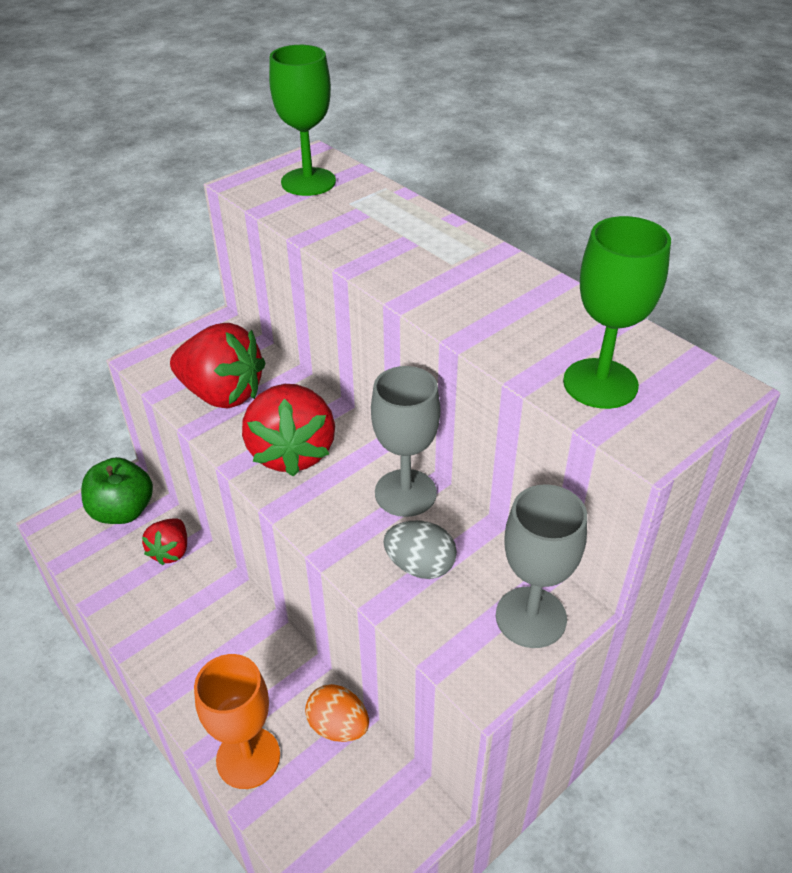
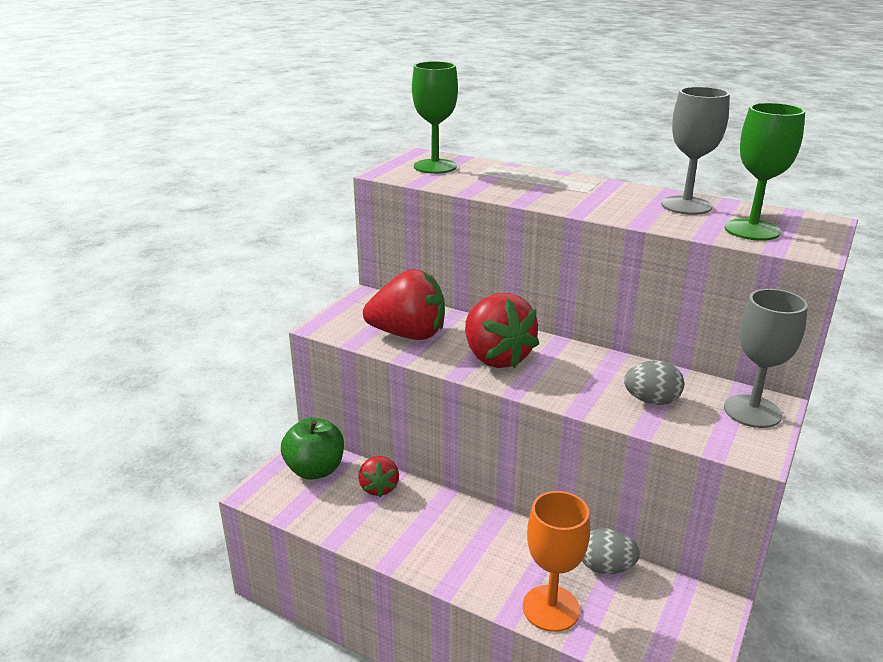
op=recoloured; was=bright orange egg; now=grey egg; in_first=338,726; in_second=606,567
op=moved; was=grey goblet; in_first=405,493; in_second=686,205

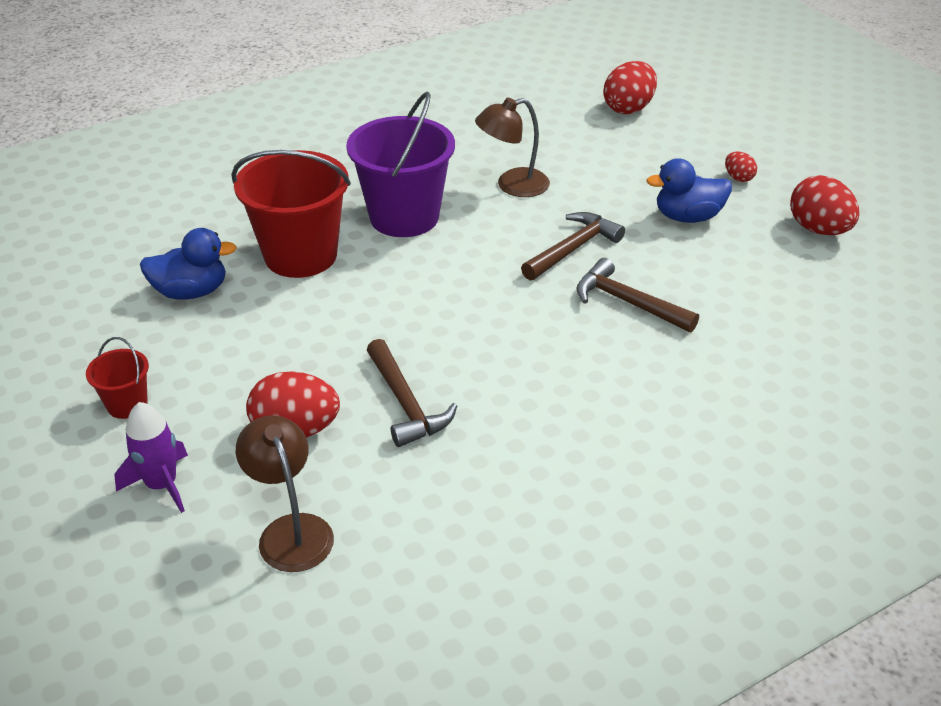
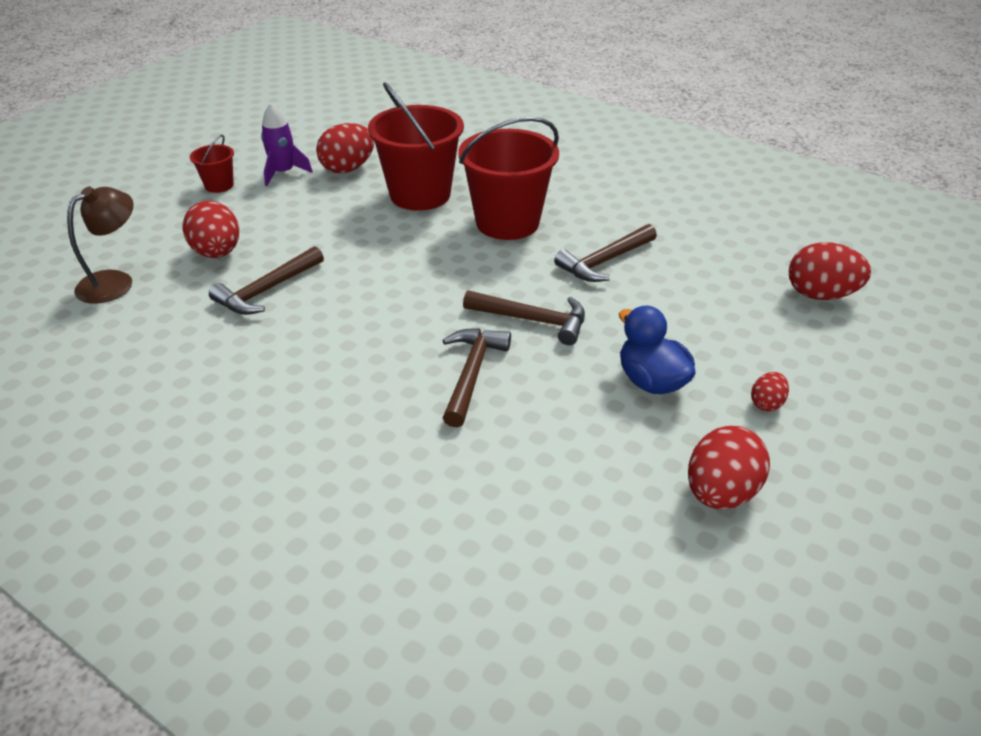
op=moved; was=purple rocket; in_first=162,485; in_second=283,173
op=replaced; was=cobalt rubber duck; now=scarlet egg; in_first=191,292; in_second=348,168
op=recoloured; was=purple bucket; now=scarlet bucket; in_first=404,217; in_second=507,222
op=replaced; was=brown lamp; now=brown claw hammer; in_first=512,185; in_second=604,261

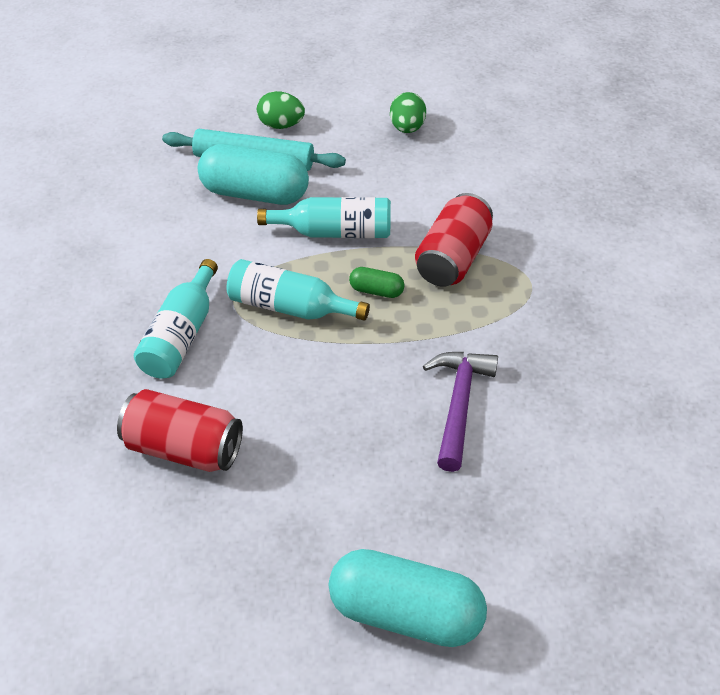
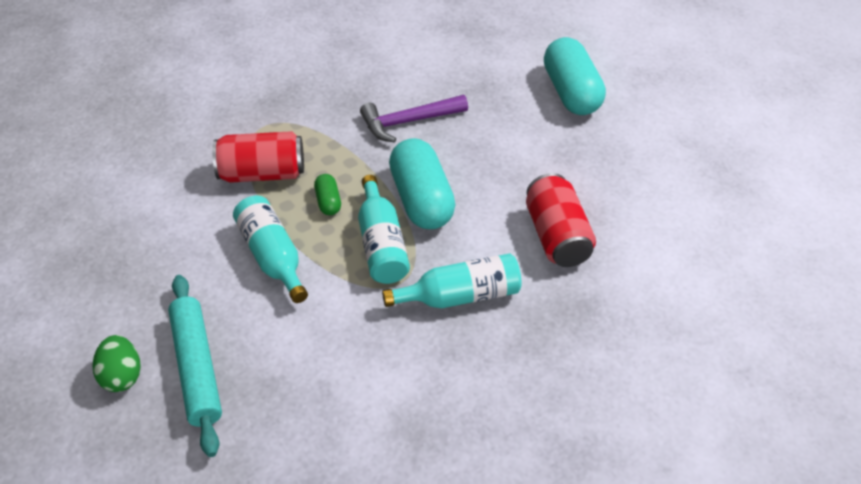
op=moved; was=aqua pill; in_first=254,194; in_second=421,200
op=removed; was=green egg; in_first=407,128

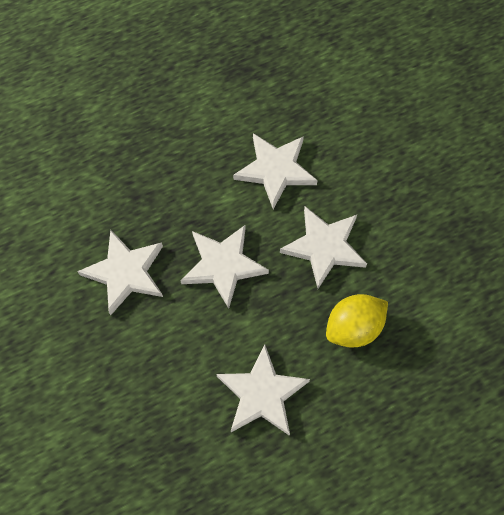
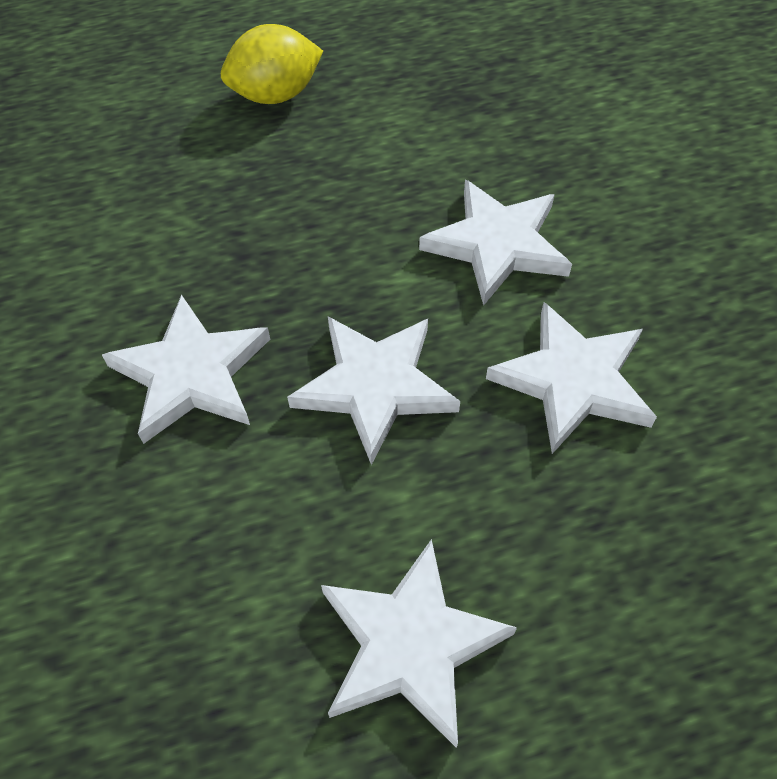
op=moved; was=golden toy lemon; in_first=353,328; in_second=275,95

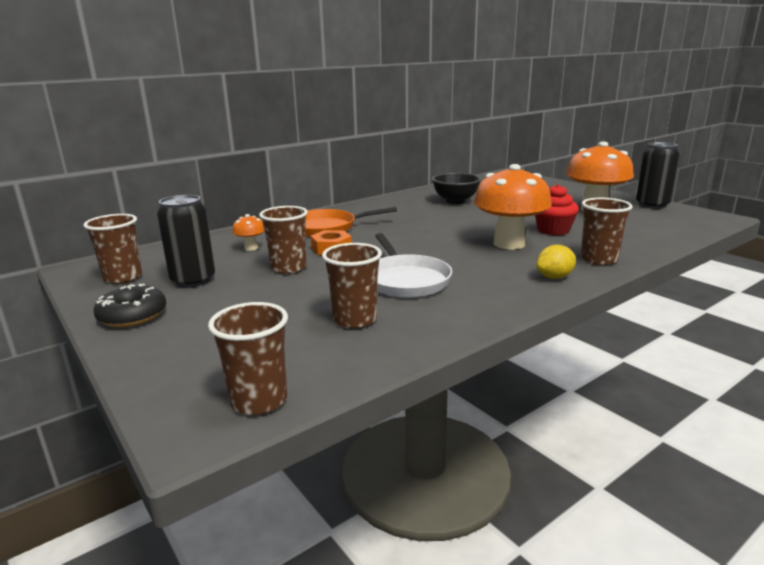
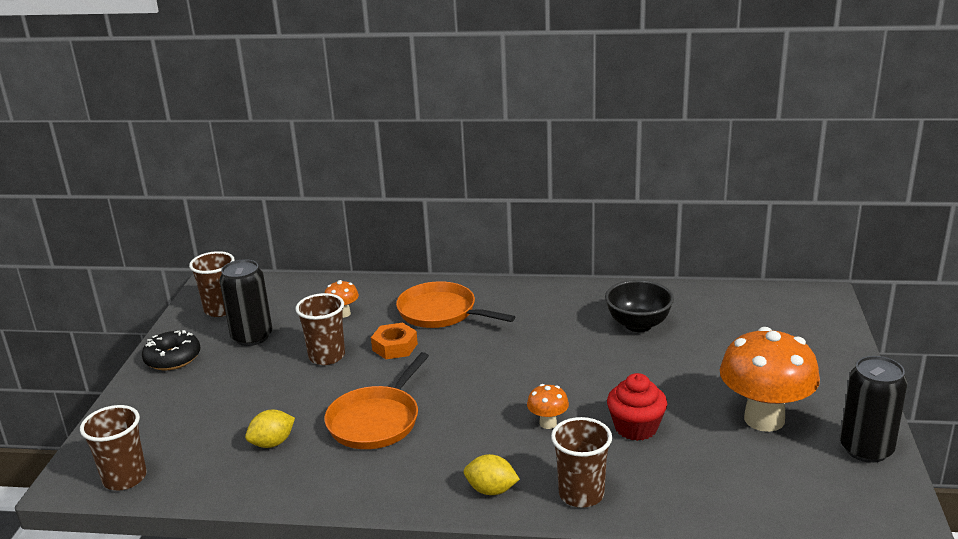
op=replaced; was=brown beaker; now=golden toy lemon; in_first=355,320; in_second=272,443
op=recoloured; was=white frying pan; now=bright orange frying pan; in_first=405,280; in_second=376,421
op=resized; was=bright orange mushroom; in_first=509,244; in_second=548,423; ratio=0.44

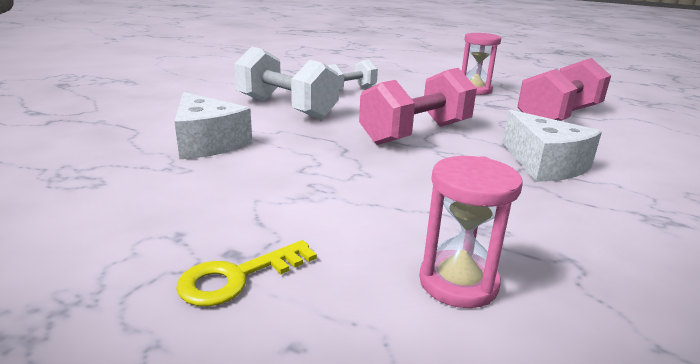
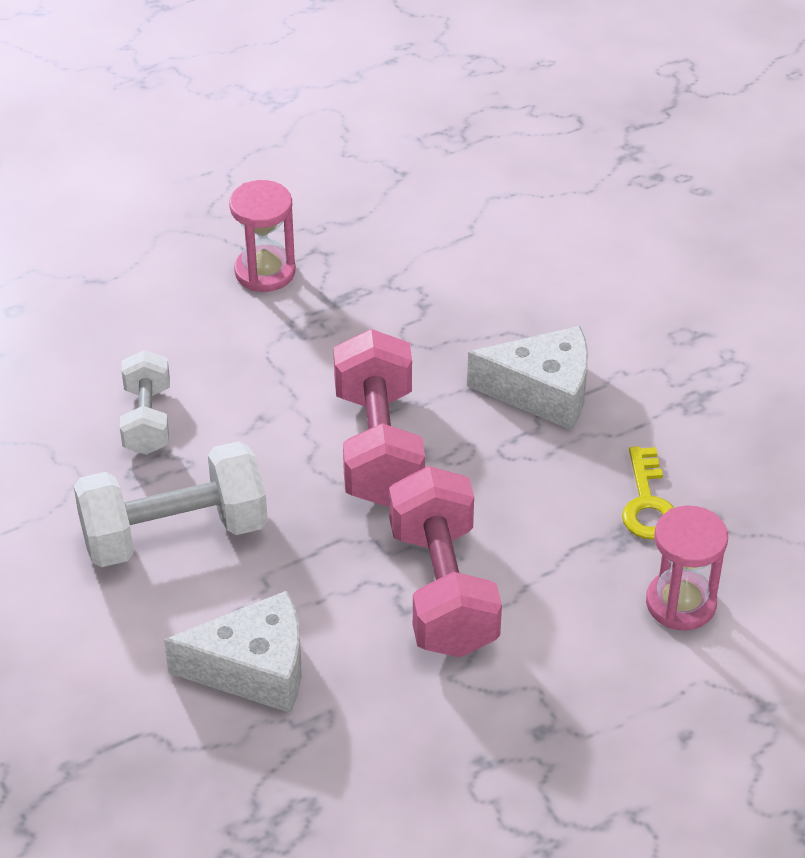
op=moved; was=golden door key; in_first=237,277; in_second=647,503
op=moved; was=pink dumbbell; in_first=558,116; in_second=443,590

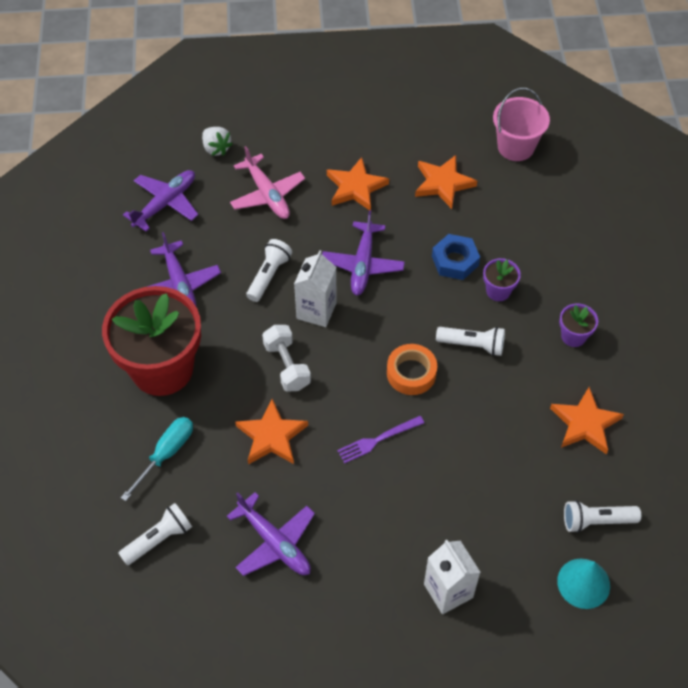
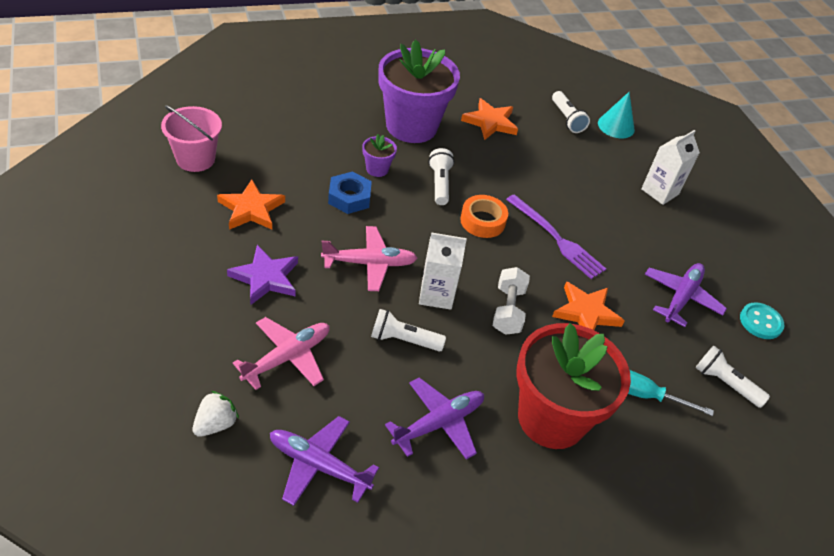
op=turned; was=white dumbbell; in_first=287,366; in_second=508,310; clockwise=-45
op=recoloured; was=purple toy plane; now=pink toy plane; in_first=363,264; in_second=369,263
op=recoloured; was=bright orange five-pointed star; now=purple five-pointed star; in_first=356,187; in_second=266,278
op=resized; was=purple dinner fork; in_first=378,440; in_second=556,239; ratio=1.53
op=resized; was=purple flower pot; in_first=573,336; in_second=411,126; ratio=2.44
op=added; now=aqua sewing button; in_second=760,322

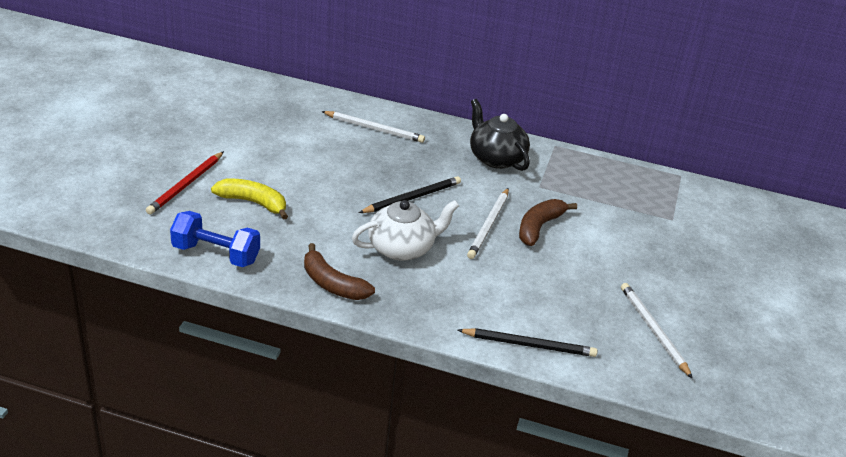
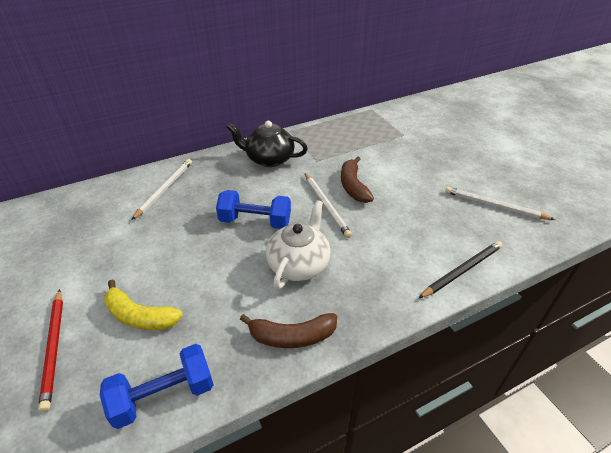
op=turned; was=golden toy banana; in_first=253,202; in_second=140,316; clockwise=-135
op=turned; was=white lead pencil; in_first=374,129; in_second=165,189; clockwise=-45
op=replaced; was=ebony lead pencil; now=cobalt dumbbell; in_first=412,198; in_second=255,221

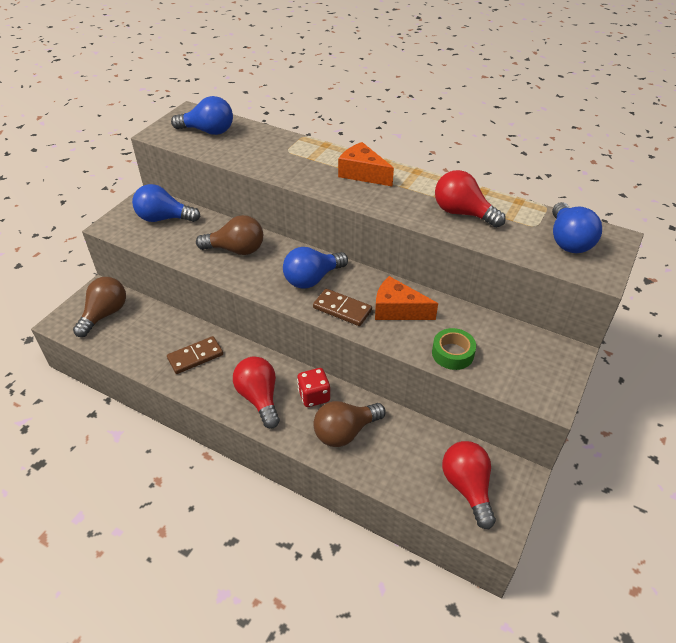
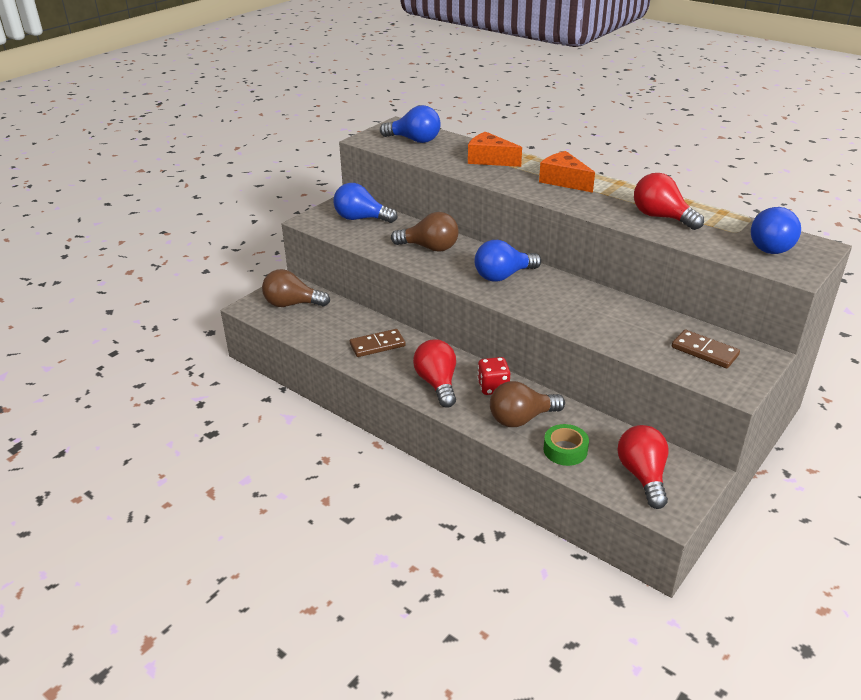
op=turned; was=brown lightbulb; in_first=105,314; in_second=292,304; clockwise=-120
op=moved; was=brown domino; in_first=342,309; in_second=704,351
op=moved; was=bright orange cheese wedge; in_first=397,310; in_second=489,159
op=moved; was=green roll of tape; in_first=452,353; in_second=565,450

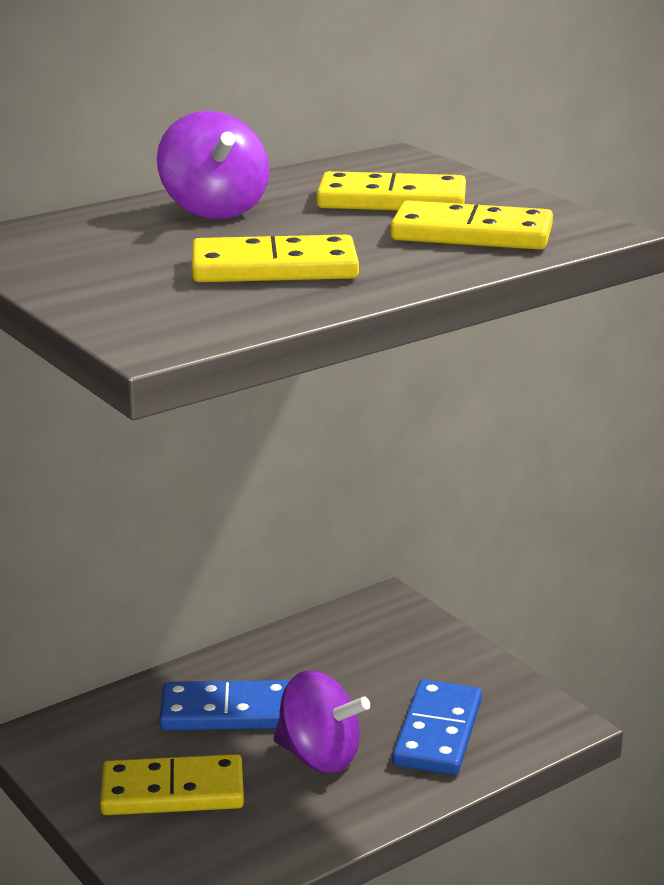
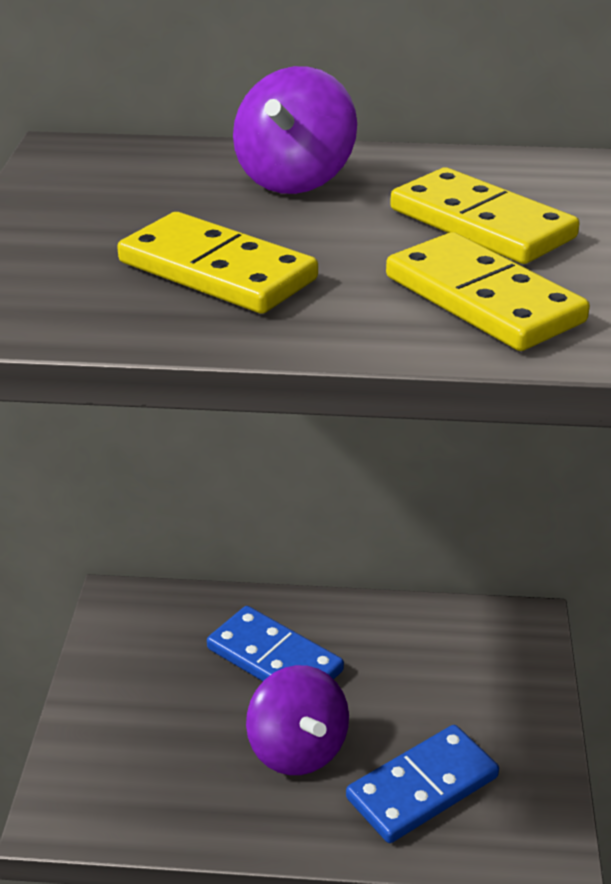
op=removed; was=golden domino; in_first=172,792

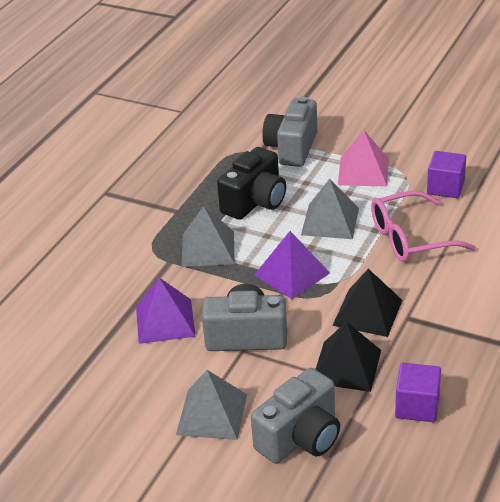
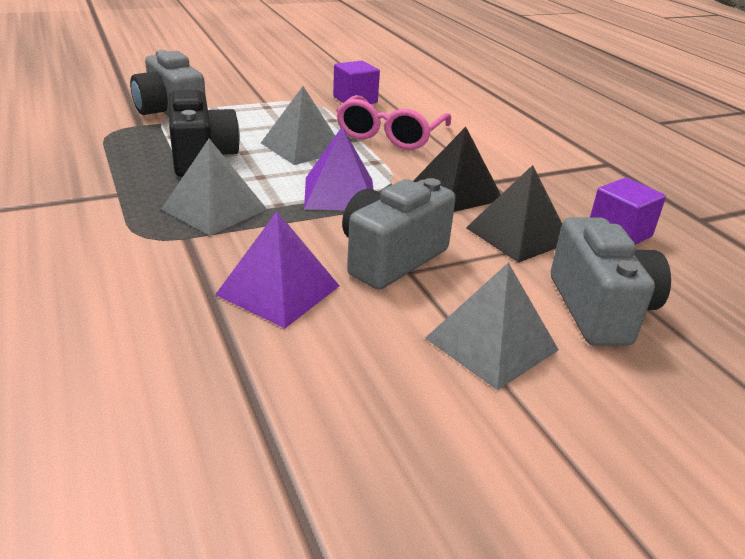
op=removed; was=pink solid pyramid; in_first=363,171

